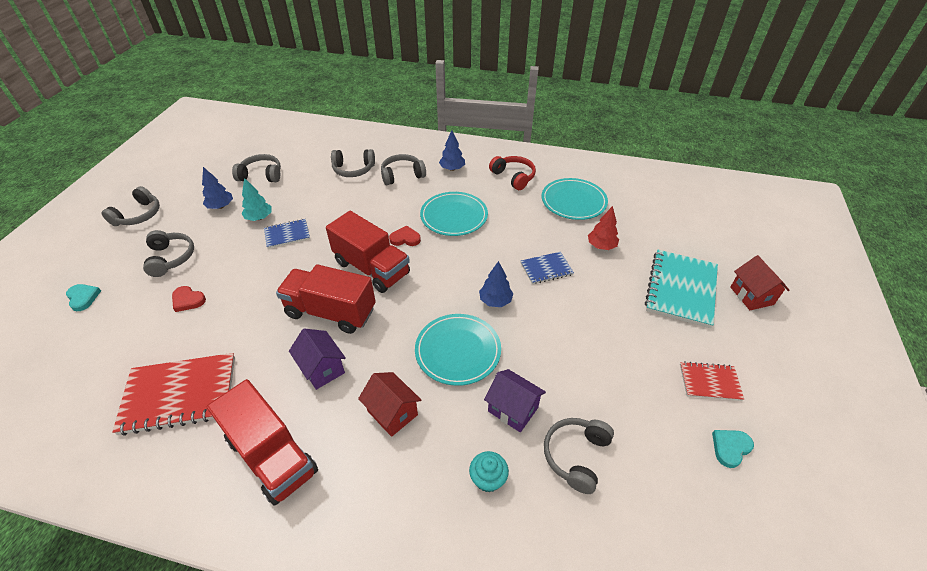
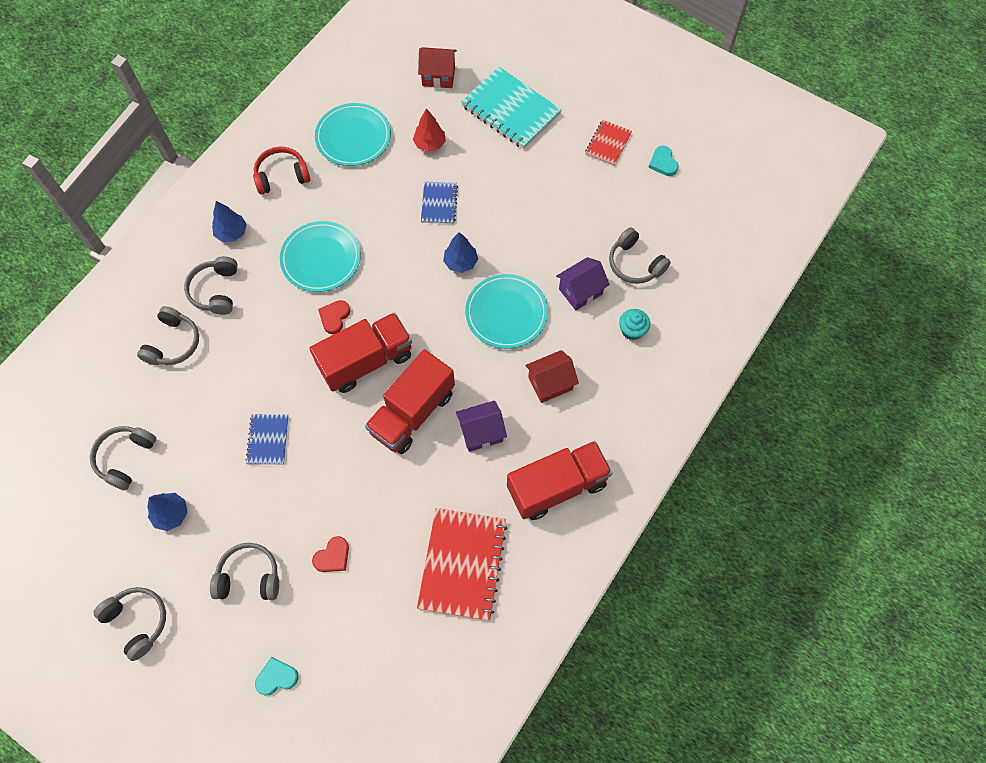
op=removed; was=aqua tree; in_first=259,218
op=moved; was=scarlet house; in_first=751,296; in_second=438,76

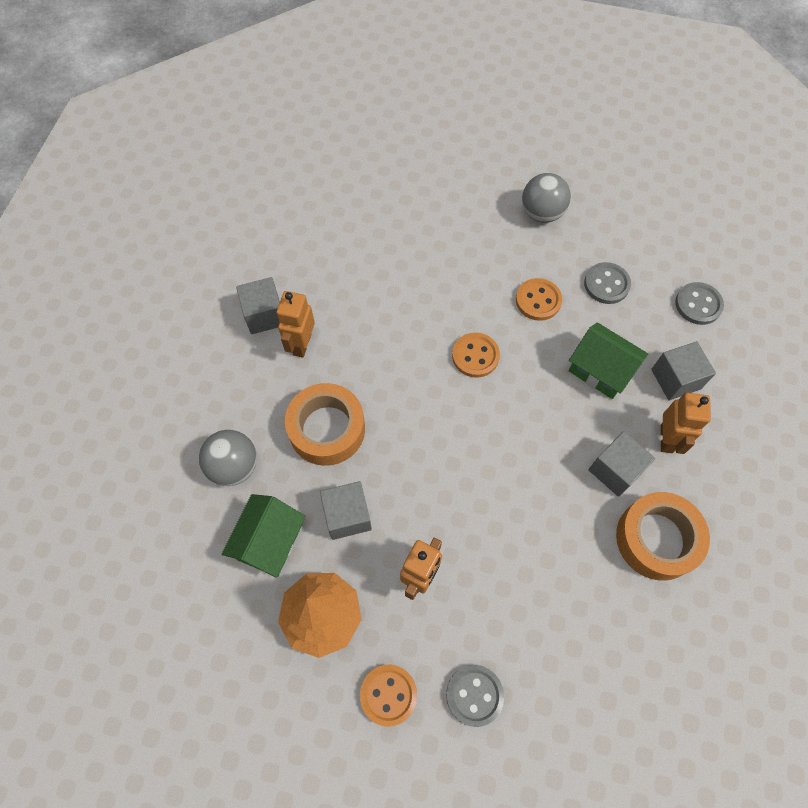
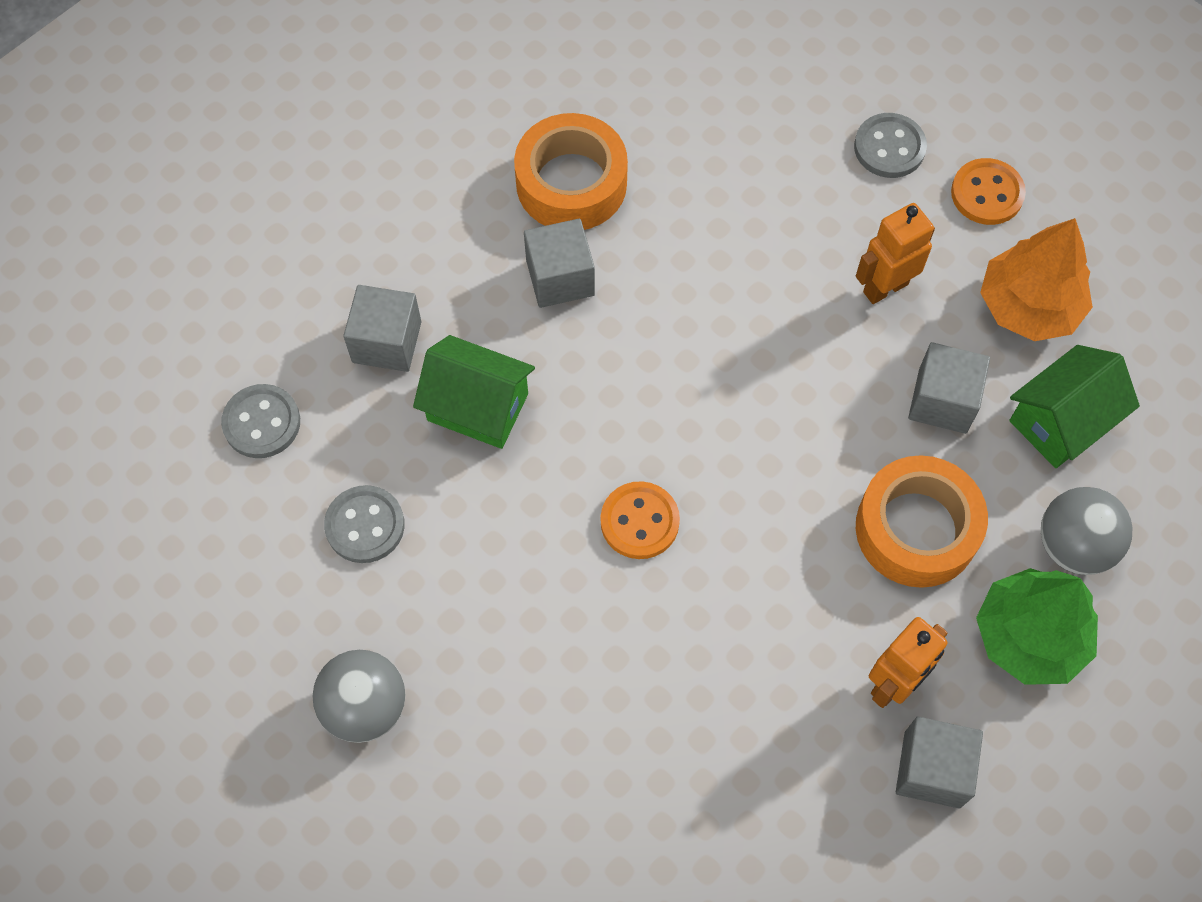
op=removed; was=bright orange sewing button; in_first=538,300
op=turned; was=green house; in_first=600,370; in_second=477,407; clockwise=-45
op=removed; was=bright orange toy robot; in_first=667,439
op=added; now=green tree; in_second=1029,636

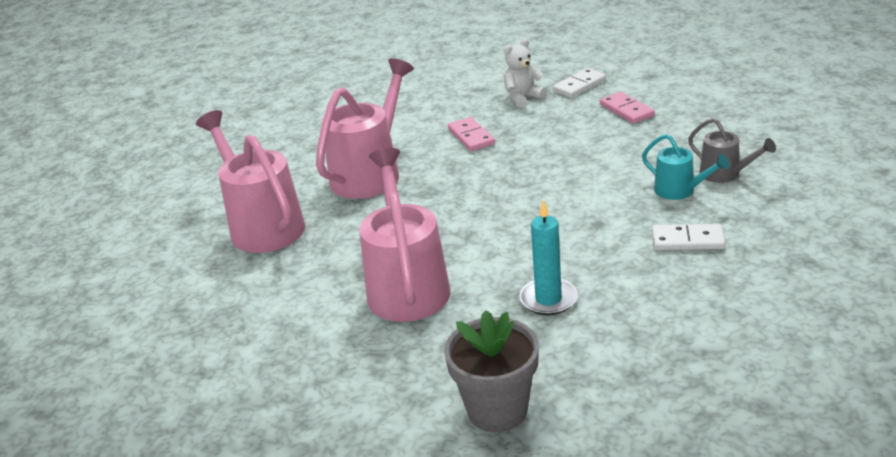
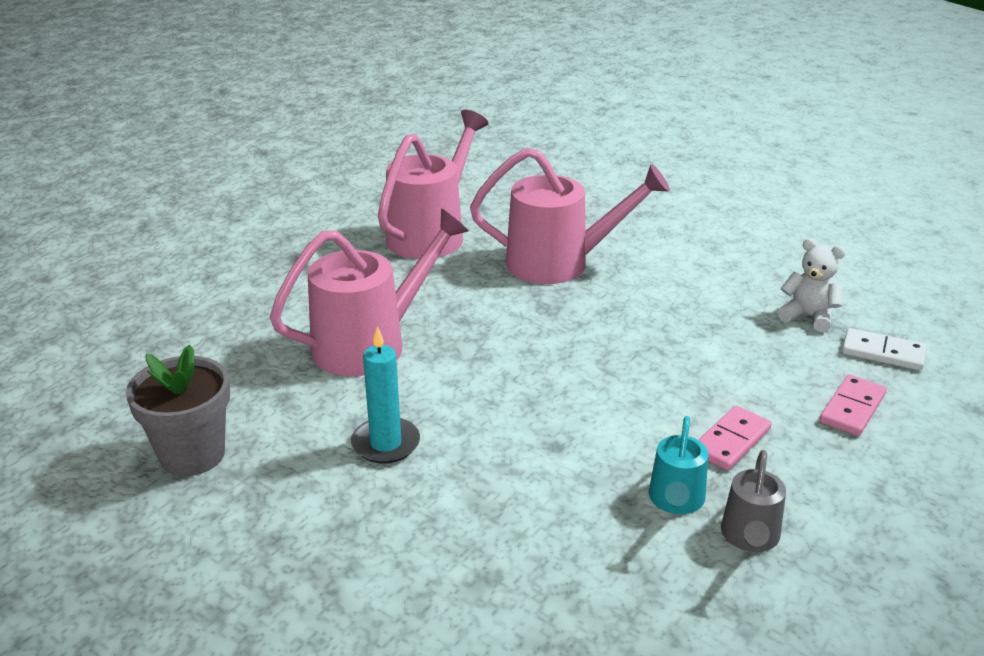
op=moved; was=pink domino; in_first=471,137; in_second=731,441
op=removed; was=white domino; in_first=687,240

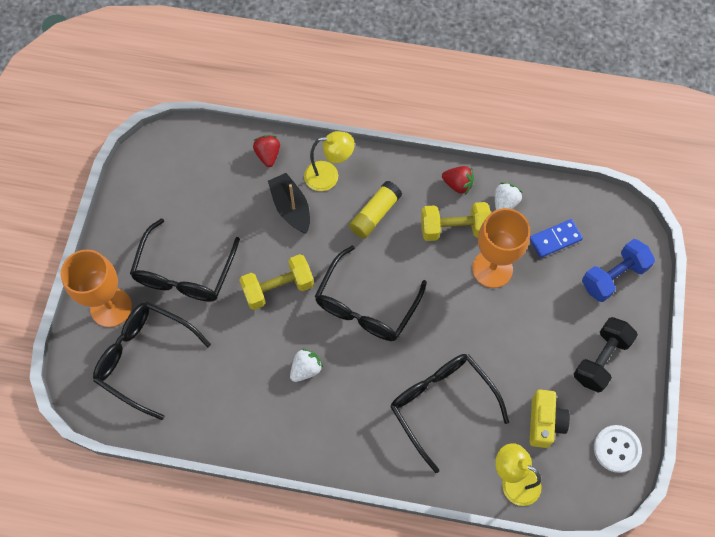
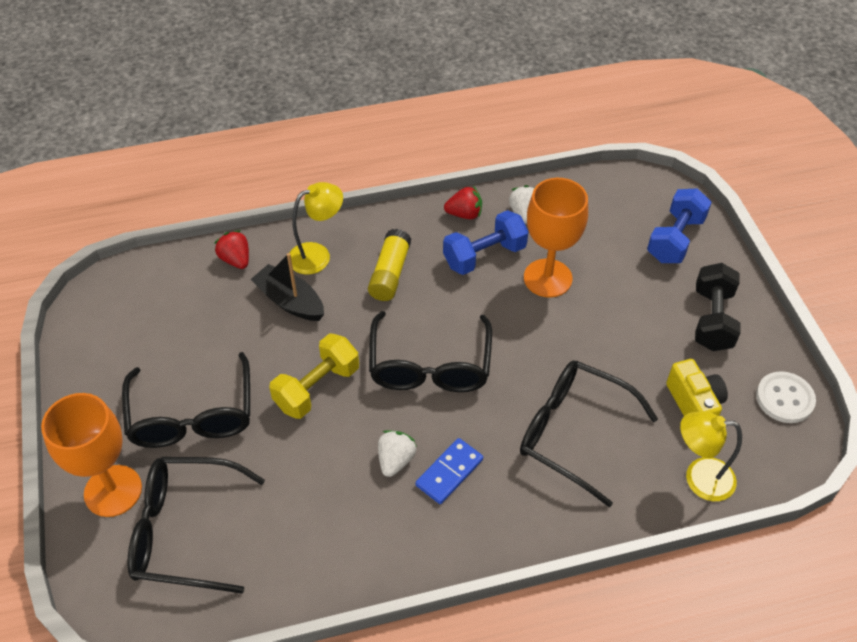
op=recoloured; was=golden dumbbell; now=cobalt dumbbell; in_first=454,228; in_second=484,255
op=moved; was=cobalt domino; in_first=555,239; in_second=449,472

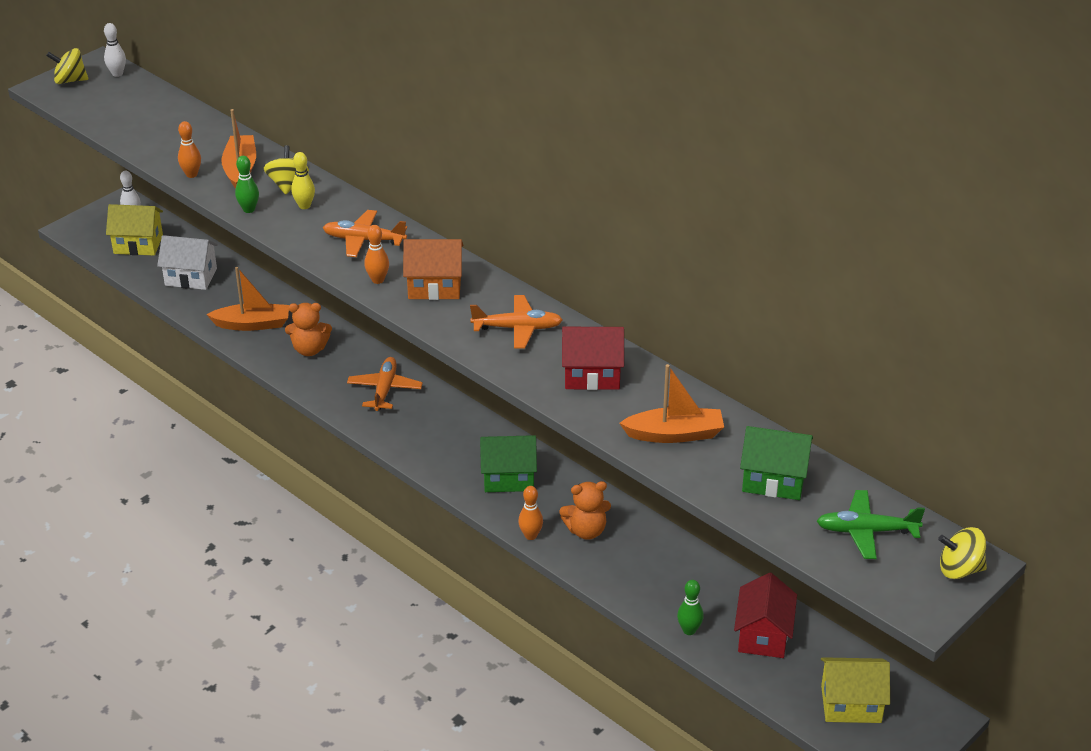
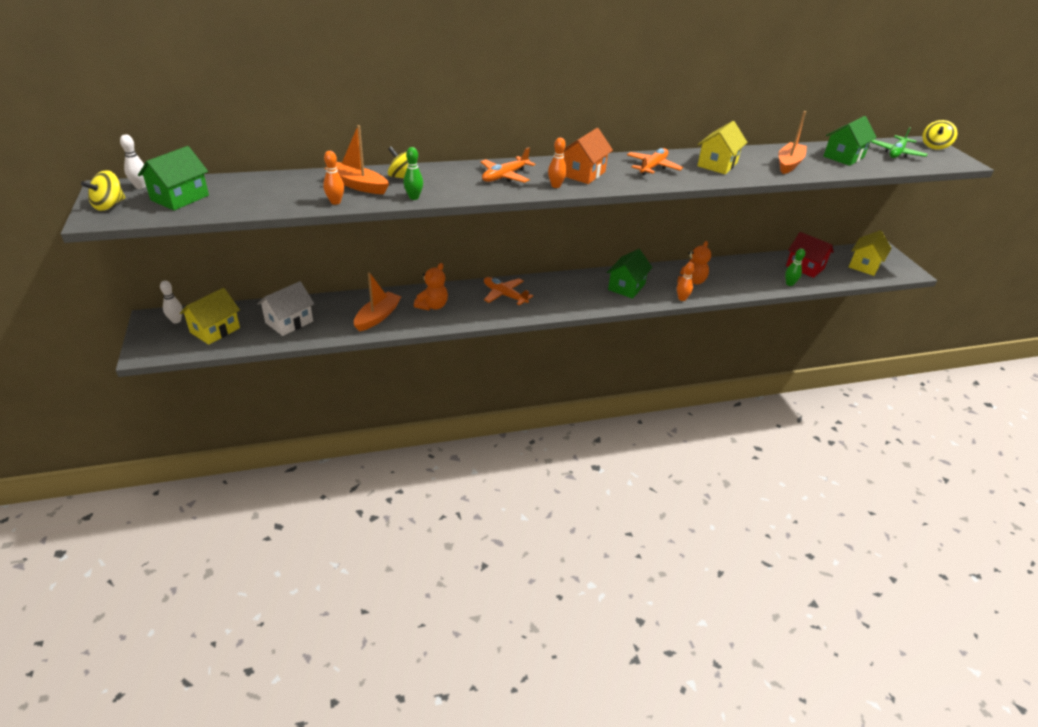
op=removed; was=golden bowling pin; in_first=304,206
op=recoloured; was=scarlet house; now=golden house; in_first=592,375; in_second=717,164
op=added; now=green house; in_second=180,198

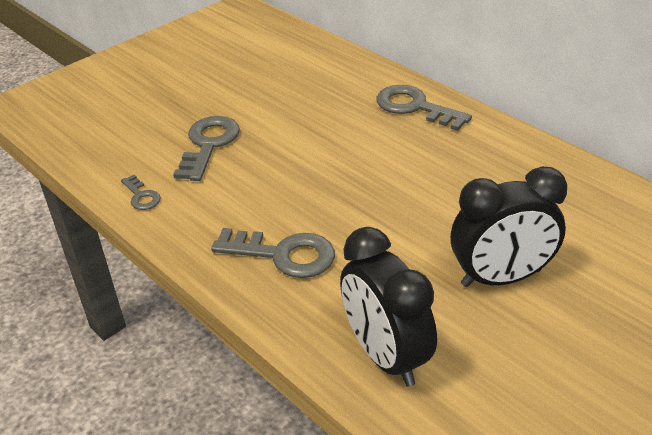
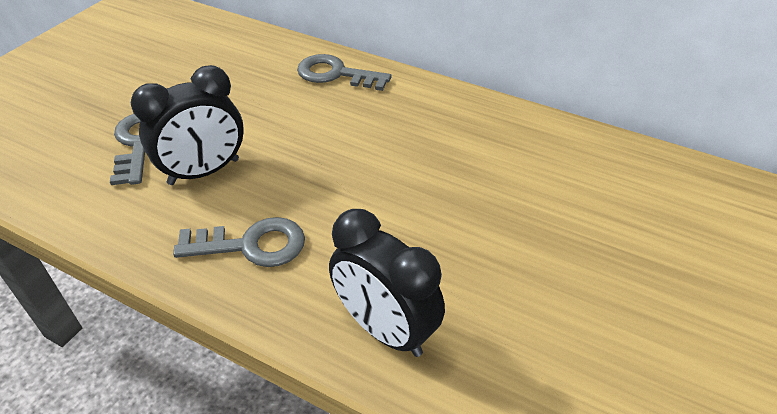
op=removed; was=grey door key; in_first=141,196
op=moved; was=ebony alarm clock; in_first=501,278; in_second=204,172

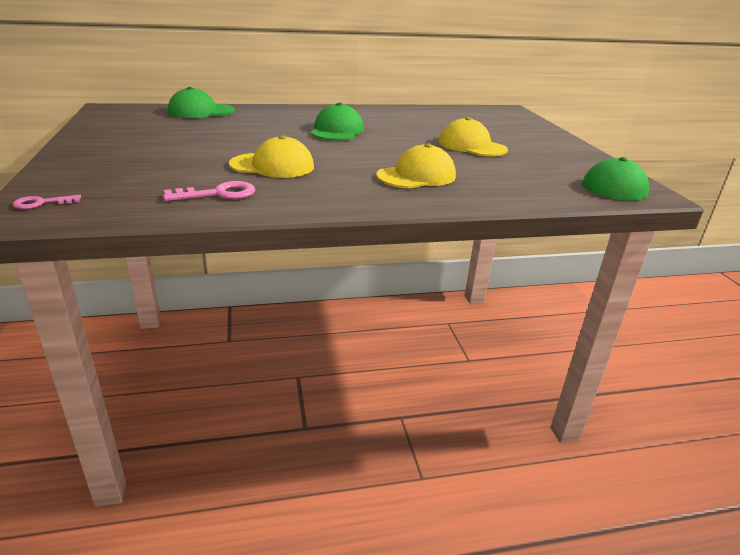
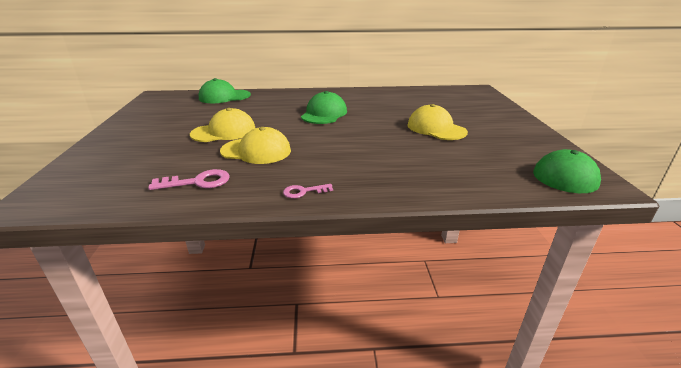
op=moved; was=pink door key; in_first=42,203; in_second=304,191
op=moved; was=golden cap; in_first=416,176; in_second=224,131

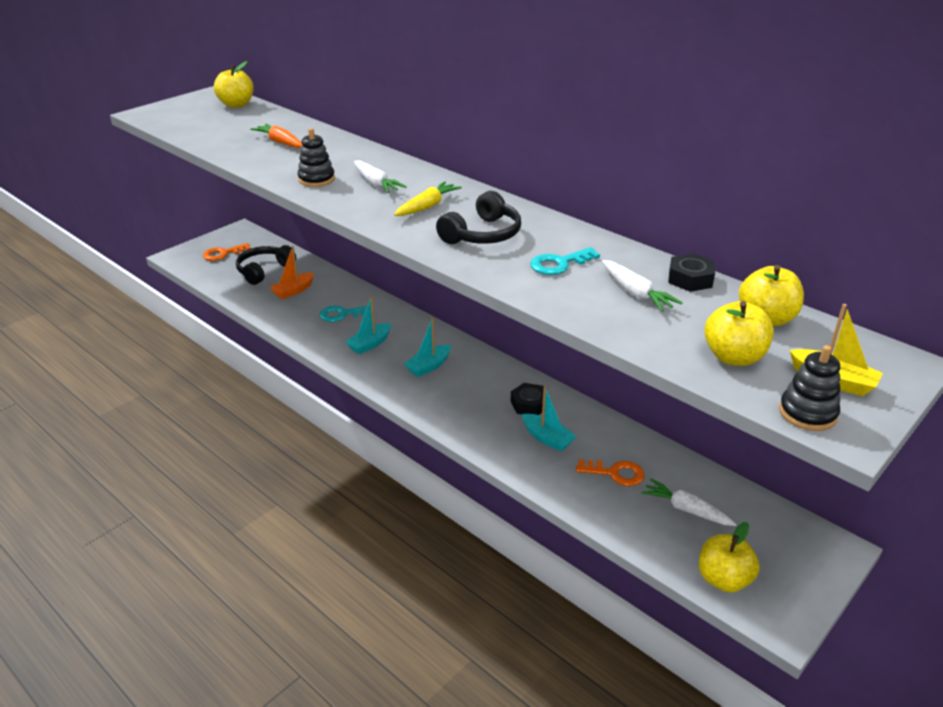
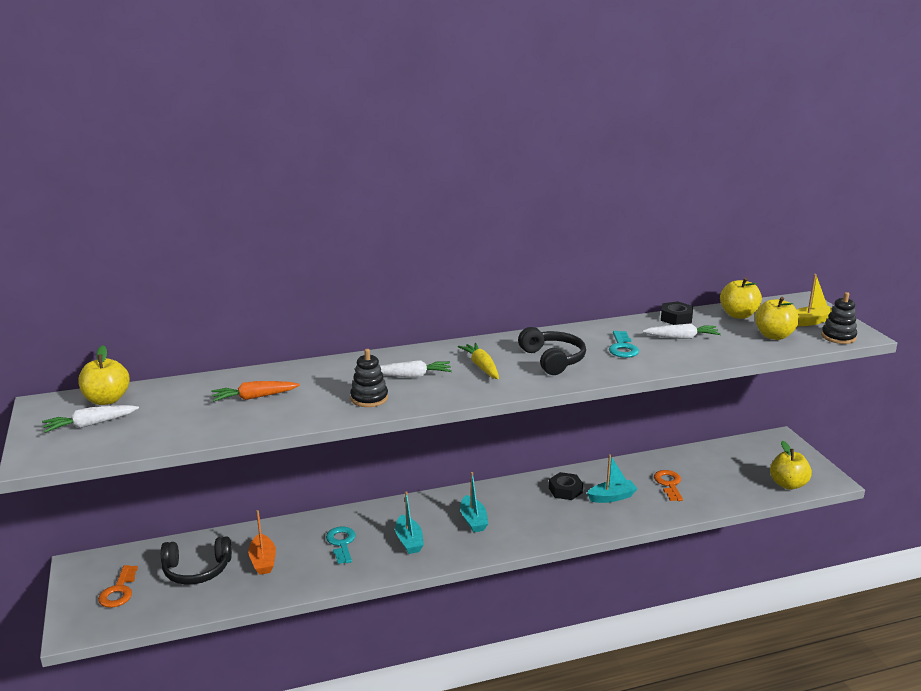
op=turned; was=ebony headphones; in_first=264,270; in_second=197,570; clockwise=-75
op=turned; was=aqua door key; in_first=341,314; in_second=341,543; clockwise=150
op=turned; was=bright orange door key; in_first=615,473; in_second=669,484; clockwise=-45
op=moved; was=white toy carrot; in_first=686,509; in_second=90,424

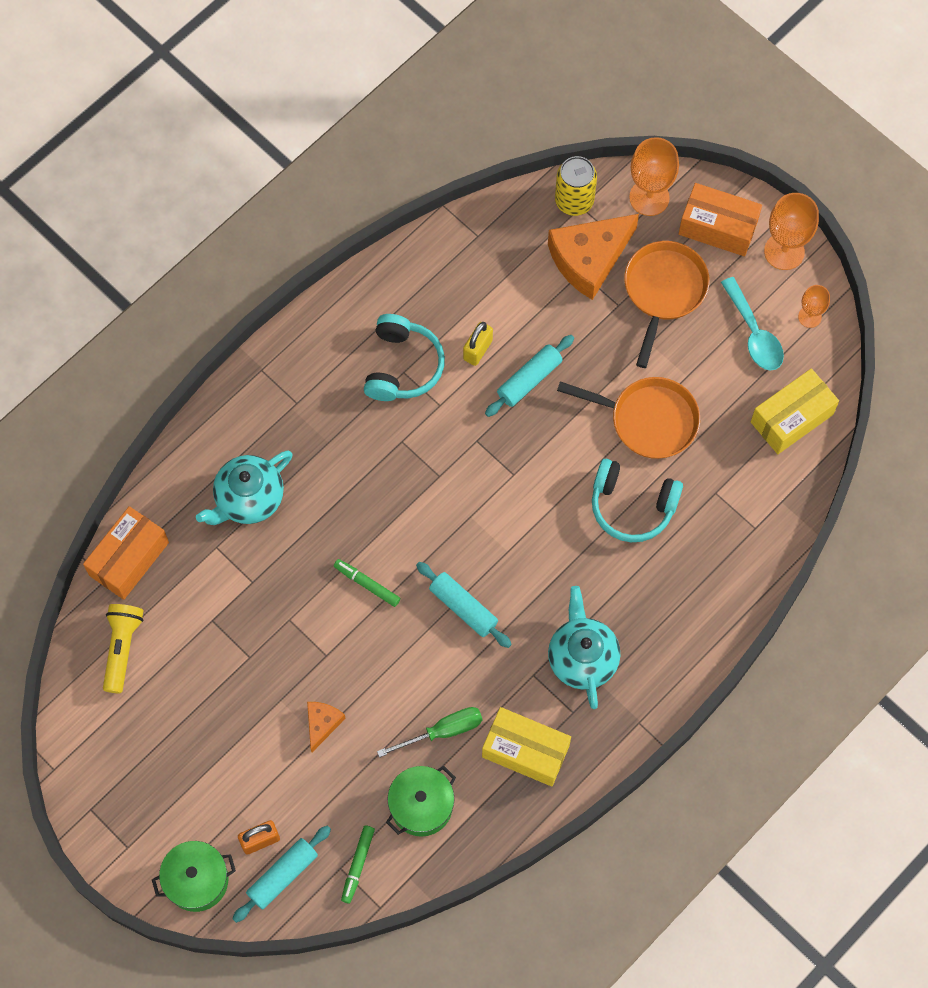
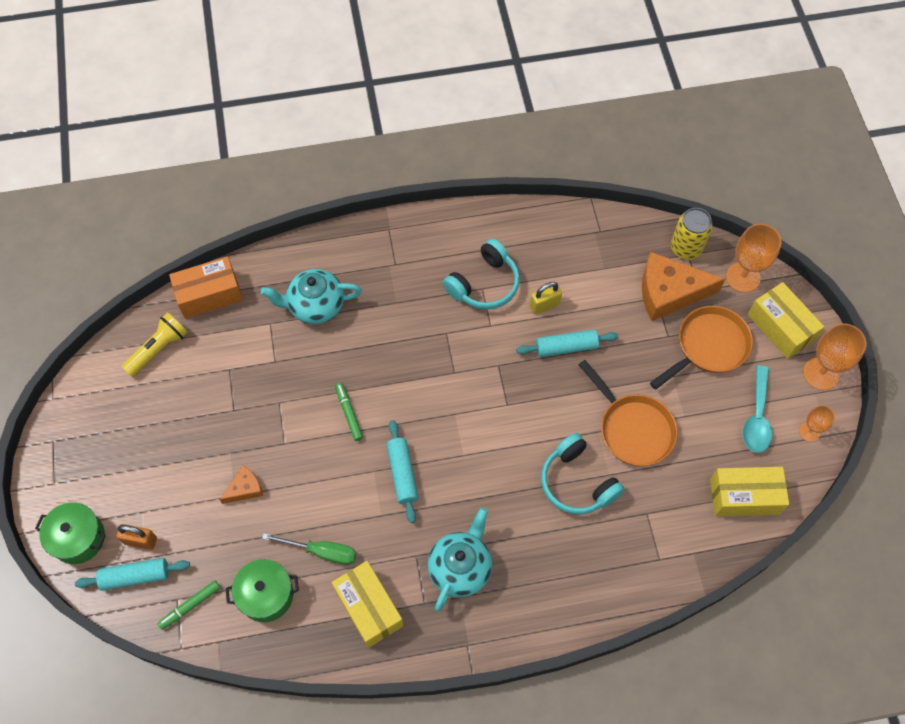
op=recoloured; was=bright orange package; now=golden package; in_first=718,228; in_second=780,327

